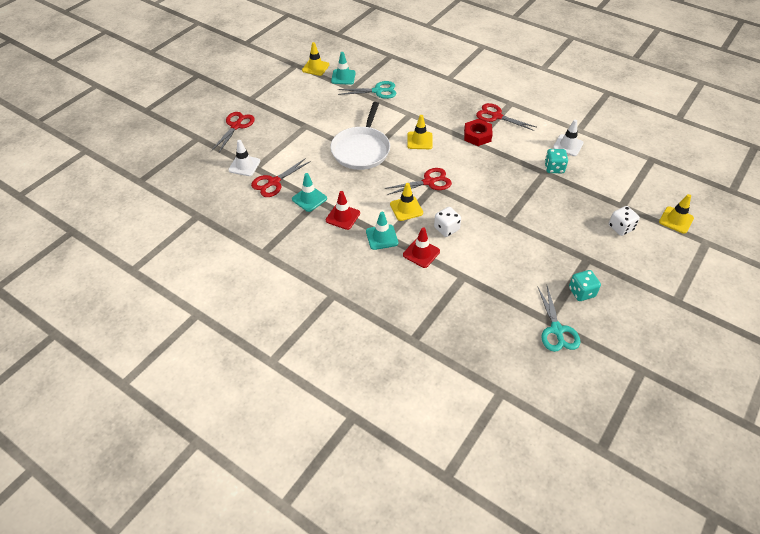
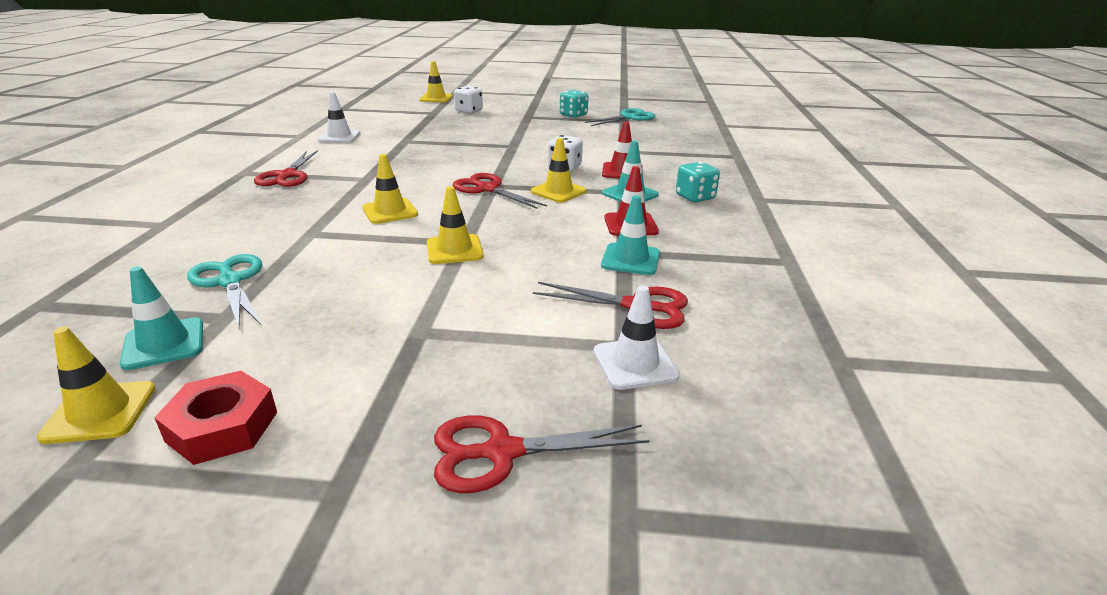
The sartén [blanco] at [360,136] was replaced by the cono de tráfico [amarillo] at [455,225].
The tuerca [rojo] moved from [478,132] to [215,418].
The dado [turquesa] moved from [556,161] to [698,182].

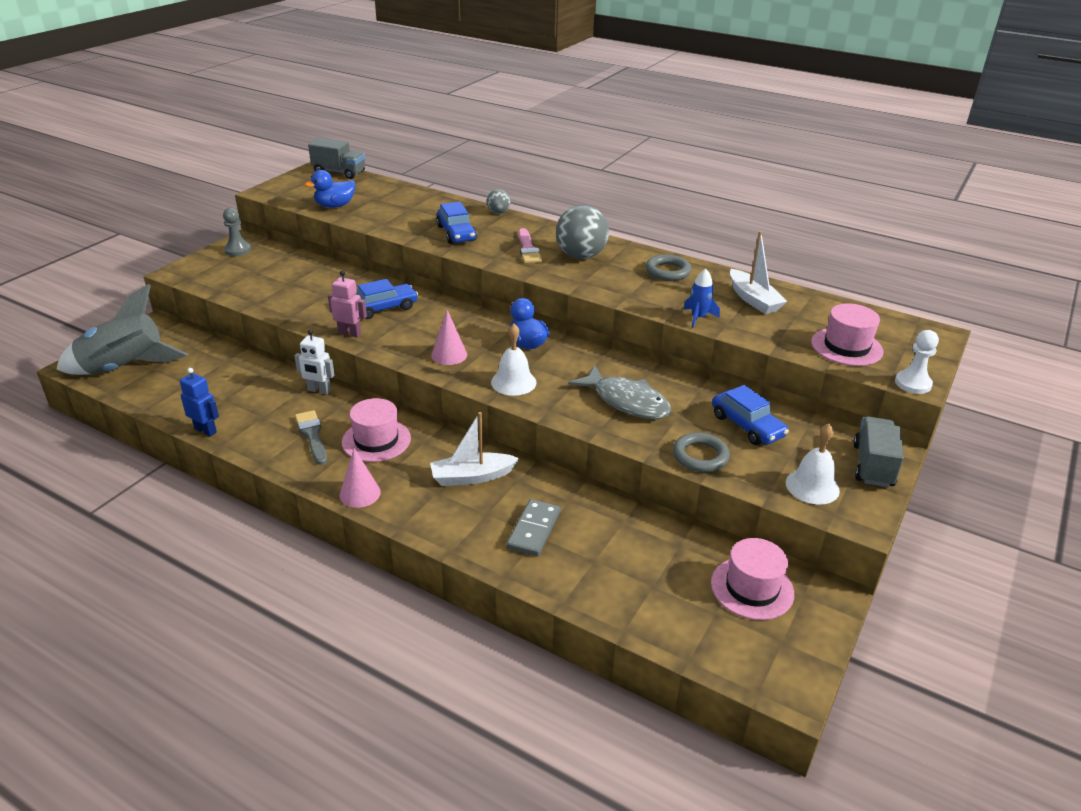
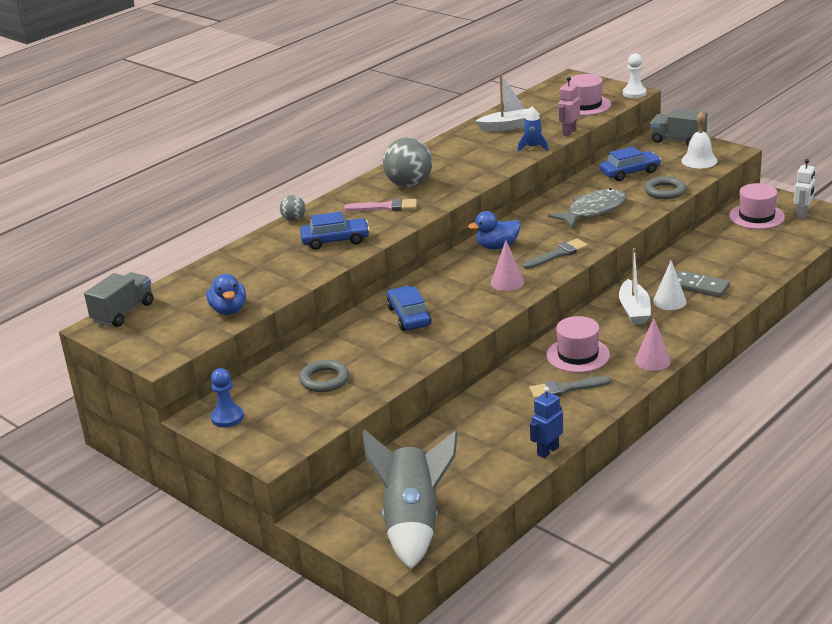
The peón [gris] at [237,232] became the peón [azul] at [227,397].
The robot [blanco] moved from [314,362] to [804,188].
The robot [rosa] moved from [347,303] to [569,106].
The campana [blanco] at [514,360] was replaced by the pincel [gris] at [555,254].
The anillo [gris] moved from [668,268] to [324,376].
The cono [blanco] at [670,285] appeared.

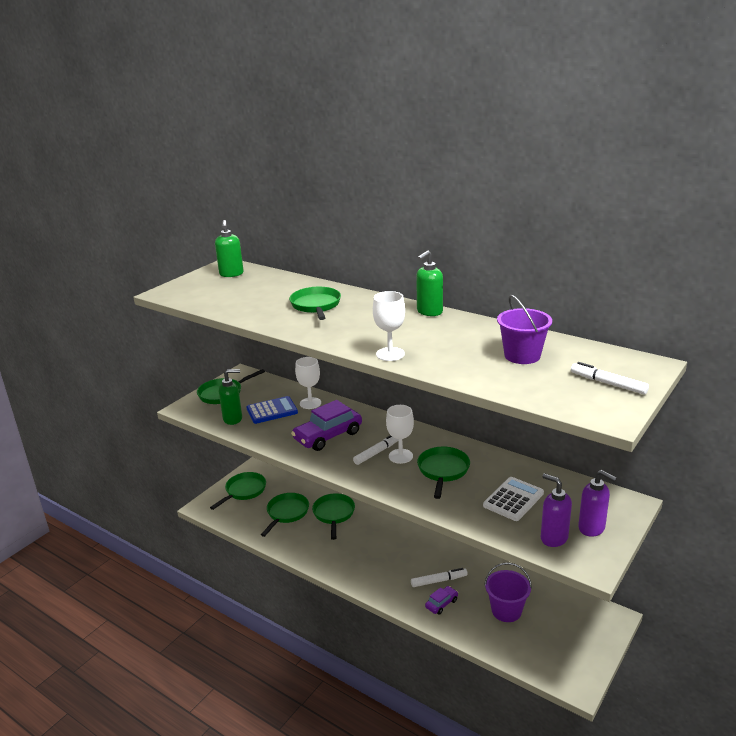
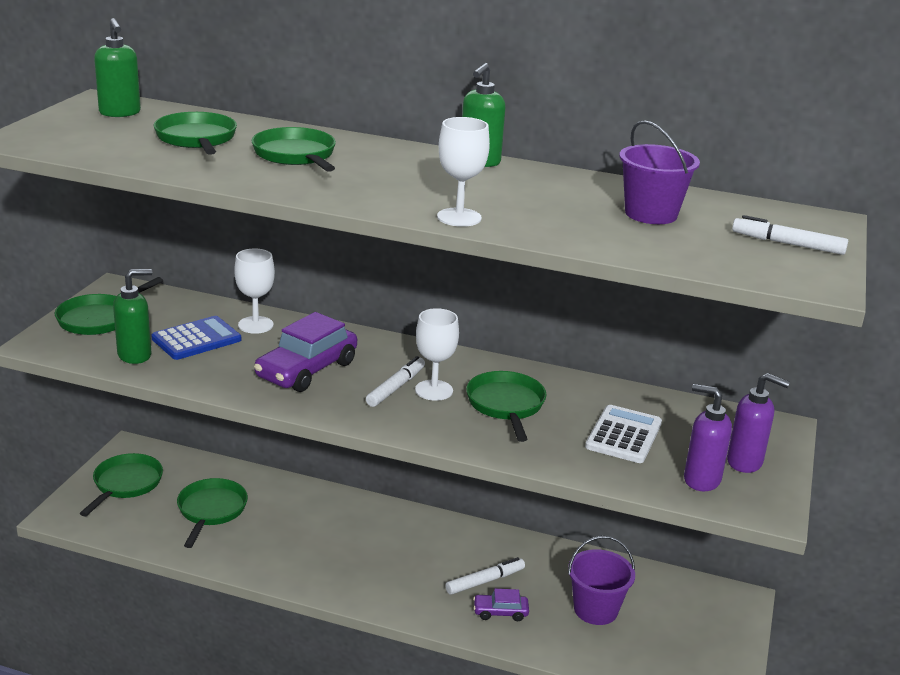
The sartén [verde] moved from [333,516] to [195,133].
The coche [morado] at [441,600] turned 120 degrees counterclockwise.

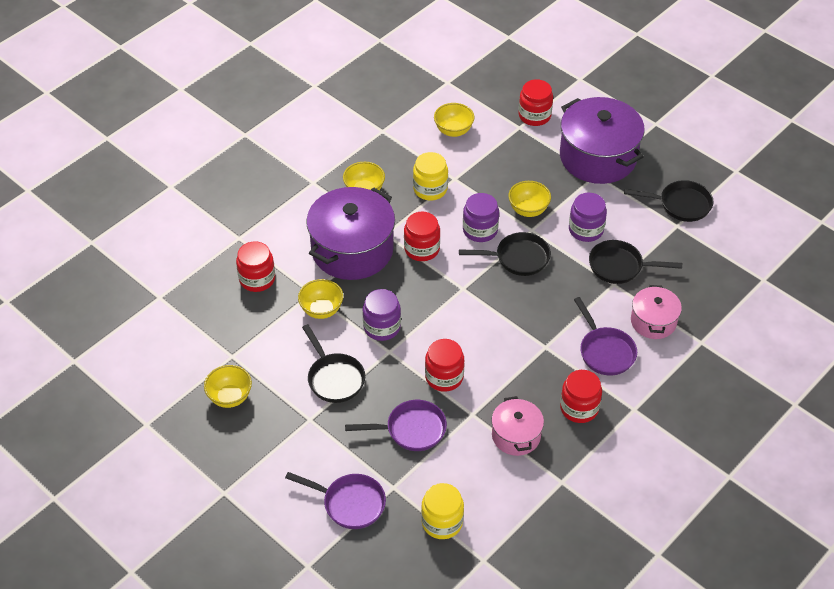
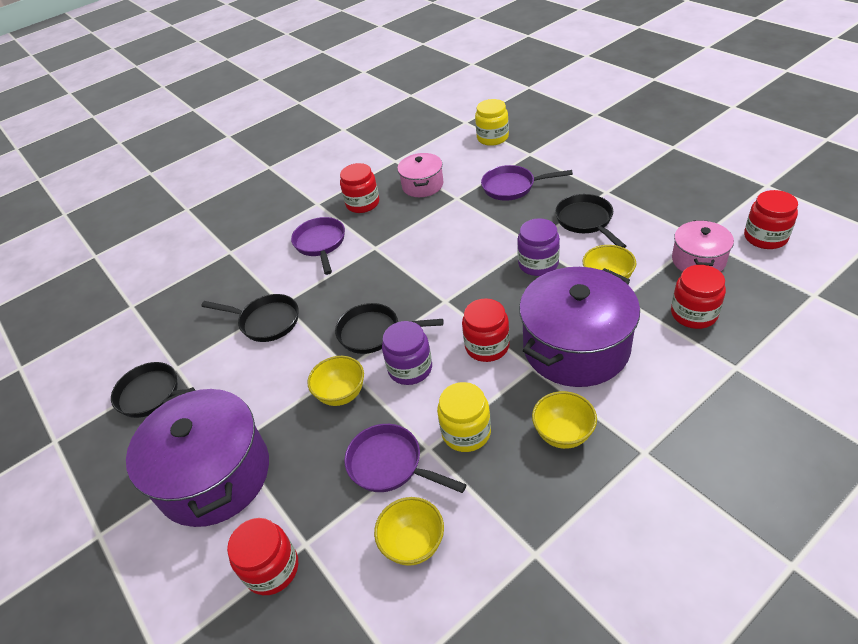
The cuenco [amarillo] at [228,386] disappeared.
The sartén [morado] moved from [335,500] to [406,458].
The tarro [rojo] moved from [444,365] to [771,219].
The tarro [morado] at [588,217] disappeared.
The olla [rosa] moved from [656,312] to [703,246].

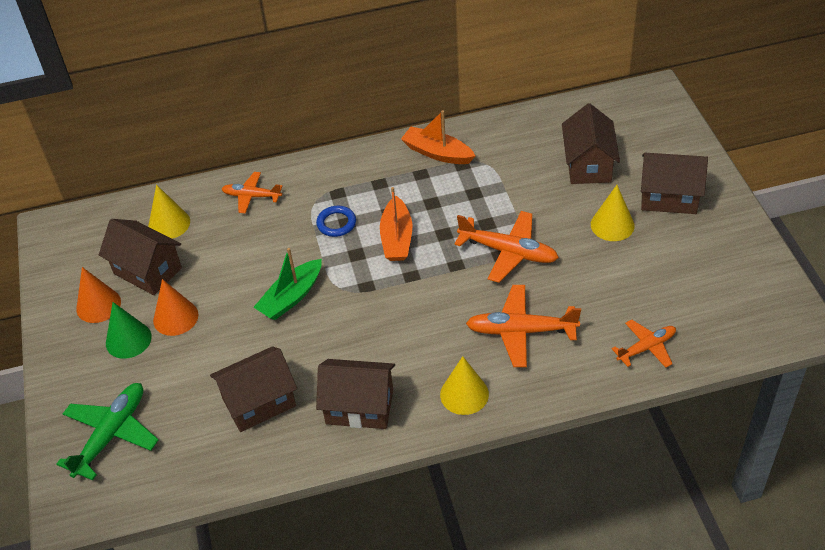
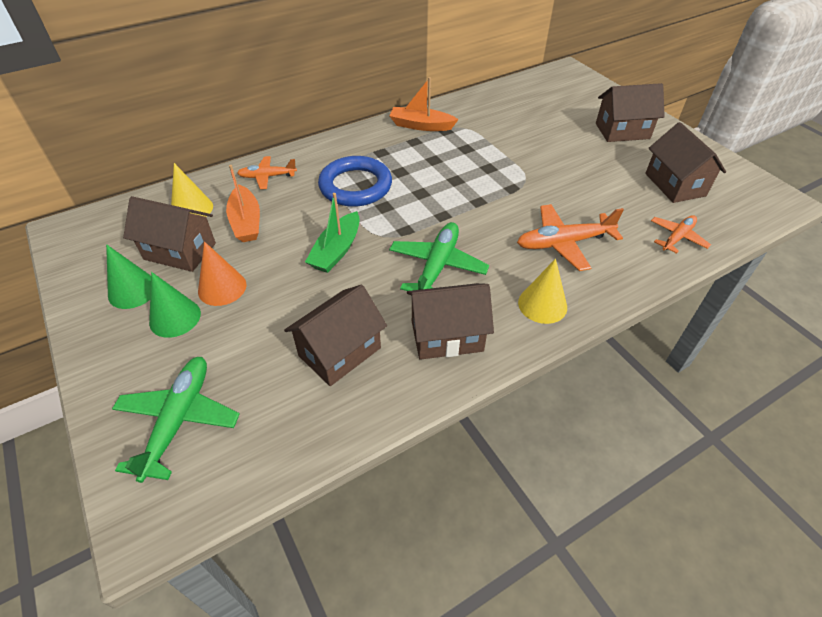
The cono [naranja] at [98,295] became the cono [verde] at [128,276].
The anillo [azul] at [336,221] changed to 1.97 times the size.
The barco [naranja] moved from [396,224] to [243,203].
The avión [naranja] at [506,247] disappeared.
The casa [marrón] moved from [591,143] to [685,162].
The cono [amarillo] at [613,213] disappeared.
The avión [verde] at [439,256] appeared.

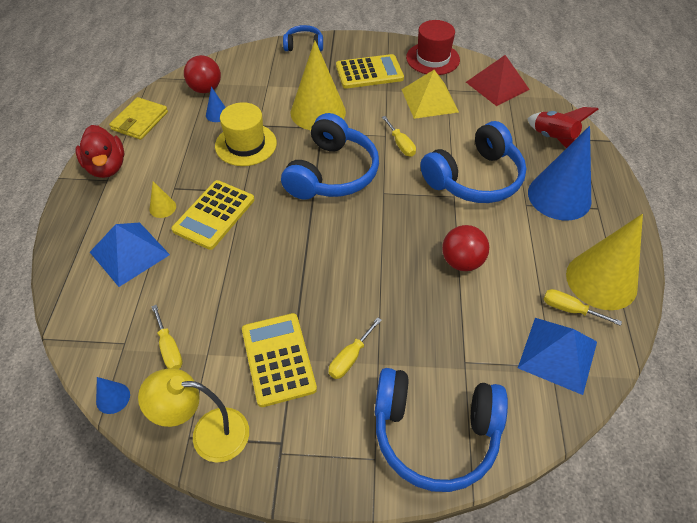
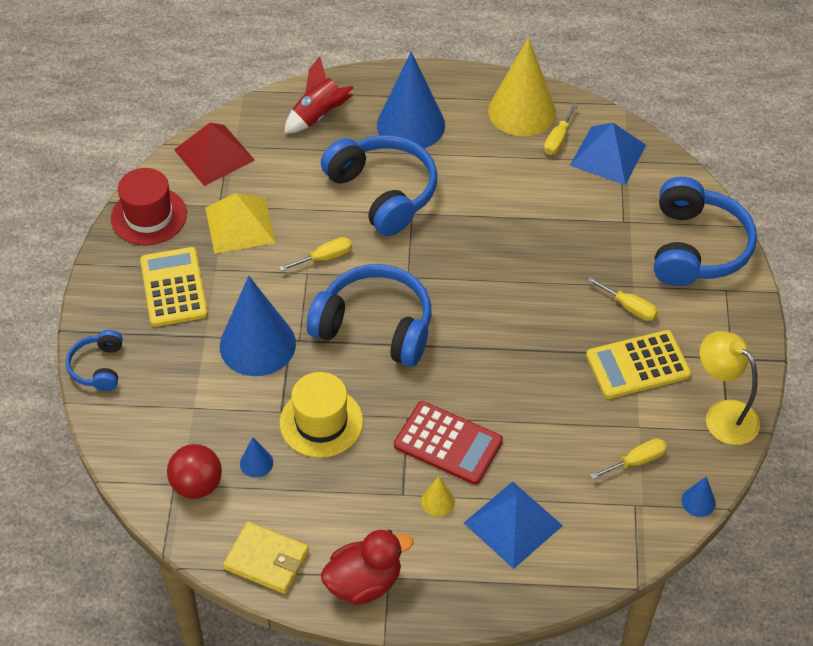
The lámpara [amarillo] at [193,415] turned 135 degrees clockwise.
The calculadora [amarillo] at [212,215] became the calculadora [rojo] at [448,443].
The cono [amarillo] at [318,85] became the cono [azul] at [258,326].
The pelota [rojo] at [465,248] disappeared.

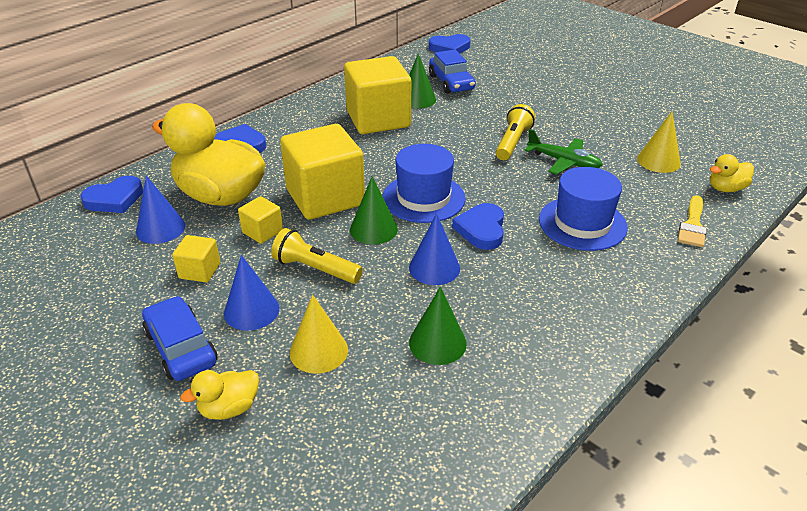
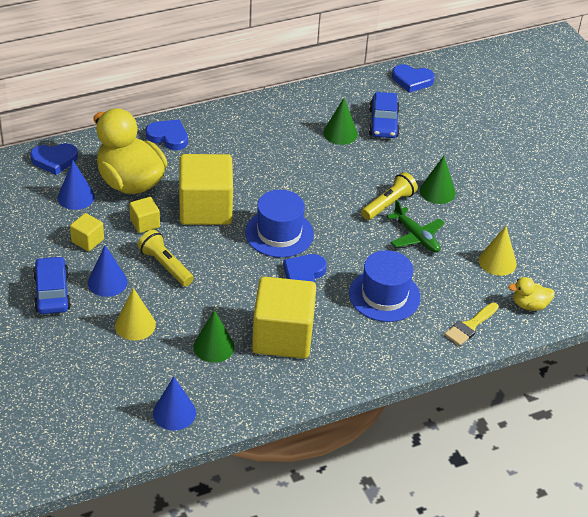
The pato [amarillo] at [219,395] disappeared.
The cubo [amarillo] moved from [377,95] to [284,318].
The cono [verde] moved from [374,210] to [438,180].
The cono [azul] moved from [434,249] to [174,403].

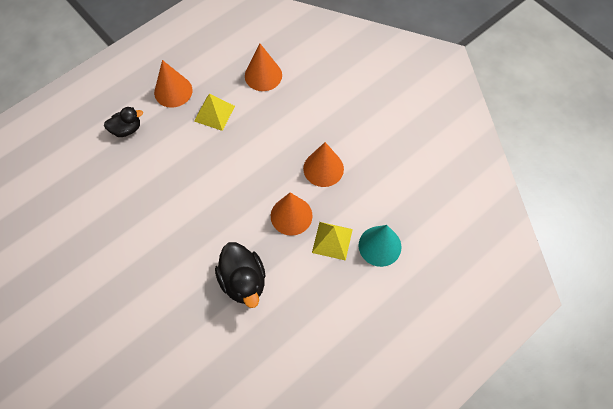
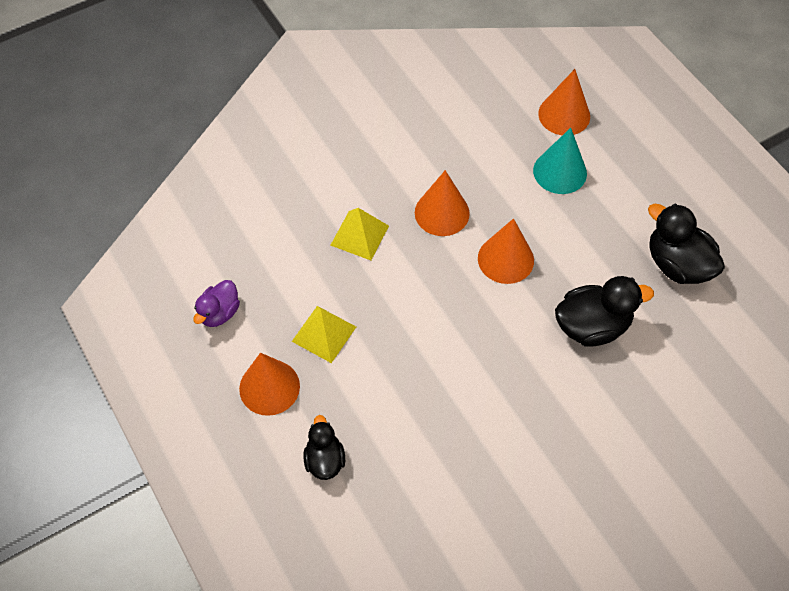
The cono [naranja] moved from [263,67] to [564,102].
The pirámide [amarillo] moved from [332,241] to [360,234].
The pato [morado] at [216,303] appeared.
The pato [negro] at [686,244] appeared.

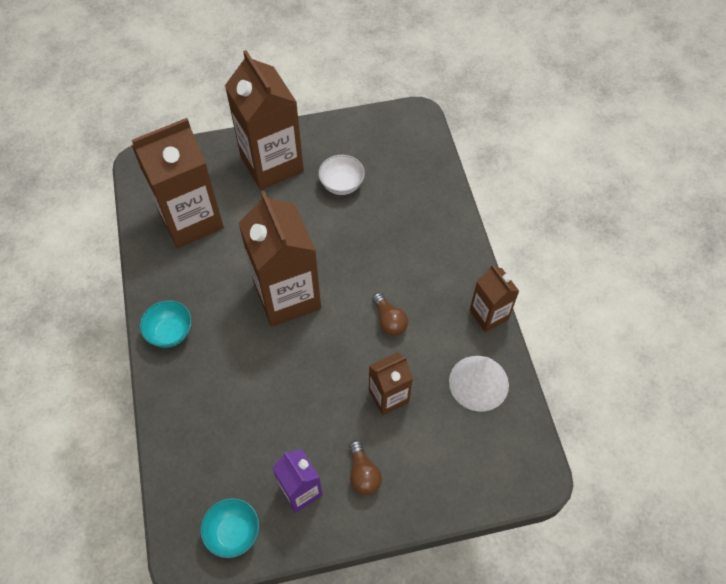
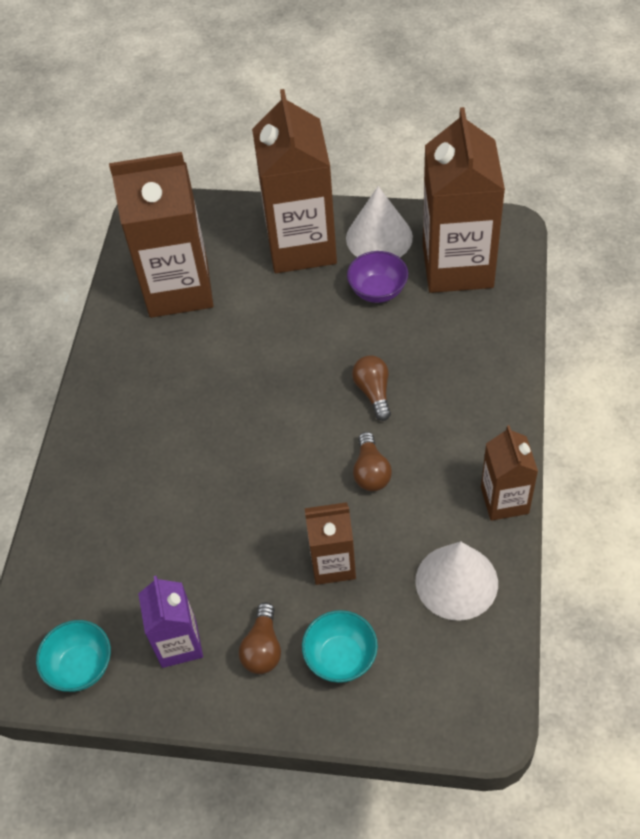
The cuenco [turquesa] moved from [166,324] to [340,646].
The cartón de leche [marrón] moved from [280,259] to [464,200].
The cuenco [blanco] at [341,175] became the cuenco [morado] at [377,277].
The cono [blanco] at [379,222] appeared.
The bombilla [marrón] at [371,388] appeared.

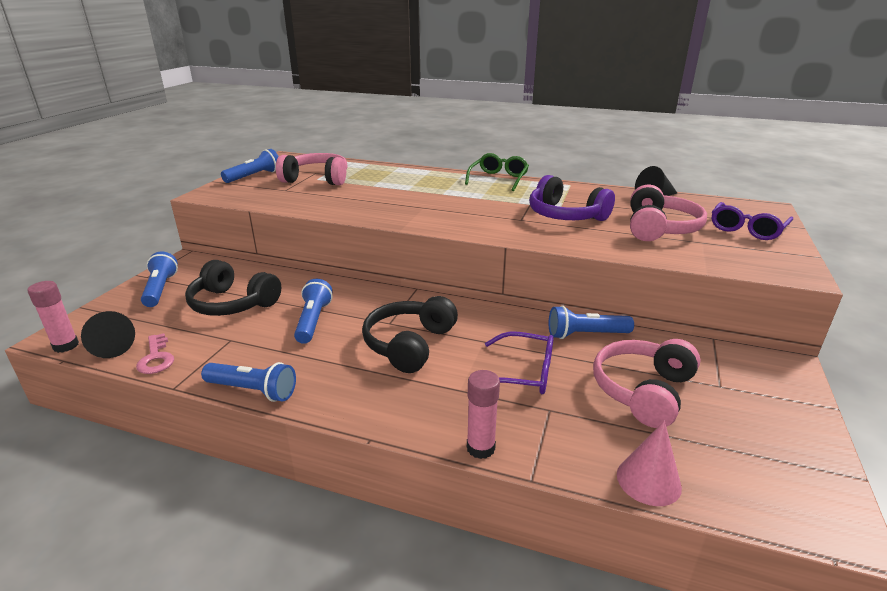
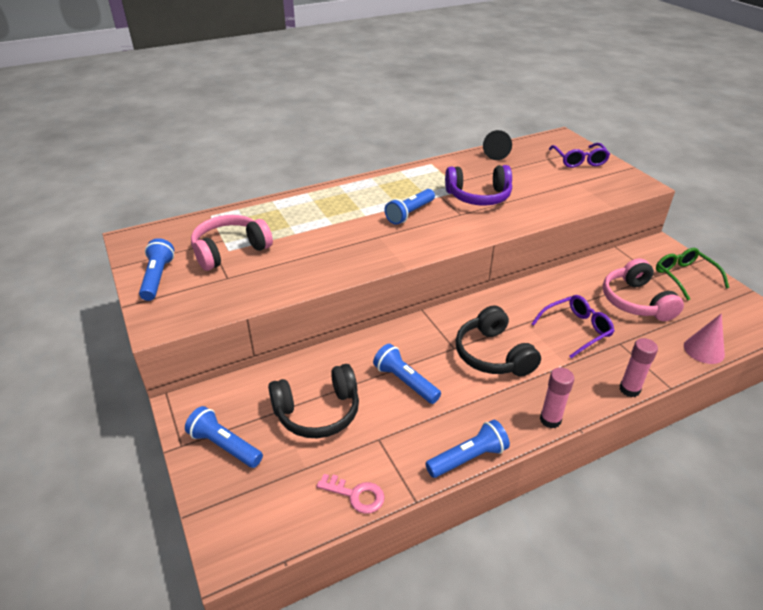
The barra de pegamento [rosa] moved from [53,317] to [557,398].
The cono [negro] at [108,334] disappeared.
The gafas [verde] moved from [497,172] to [692,274].
The lámpara de mano [azul] moved from [591,322] to [410,207].
The auriculares [rosa] at [668,213] disappeared.

